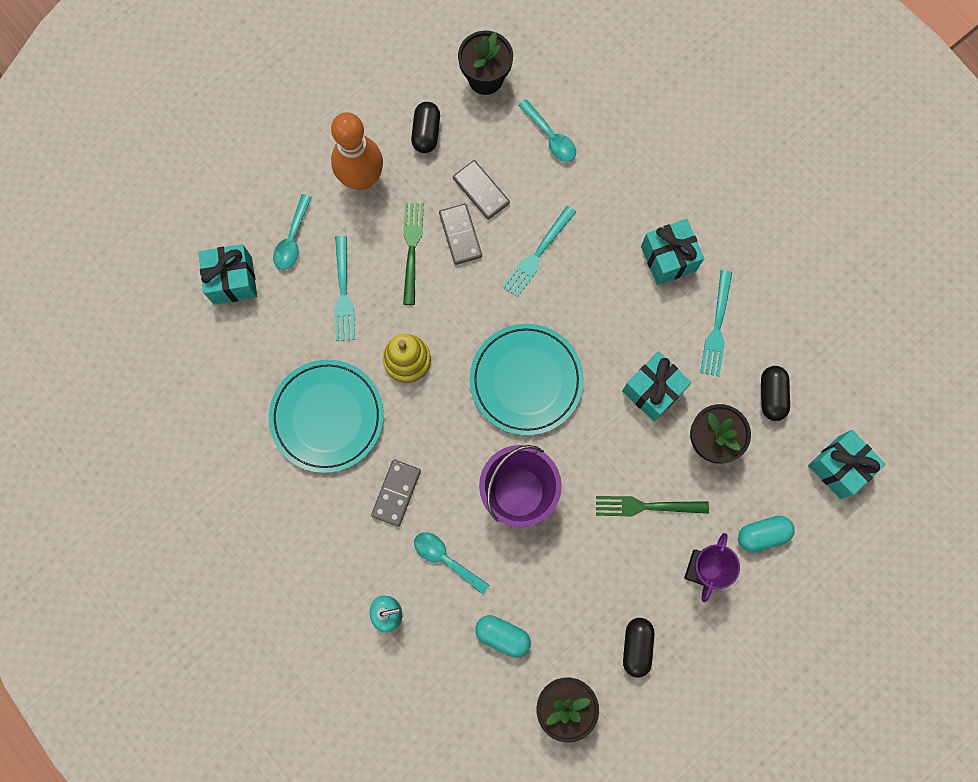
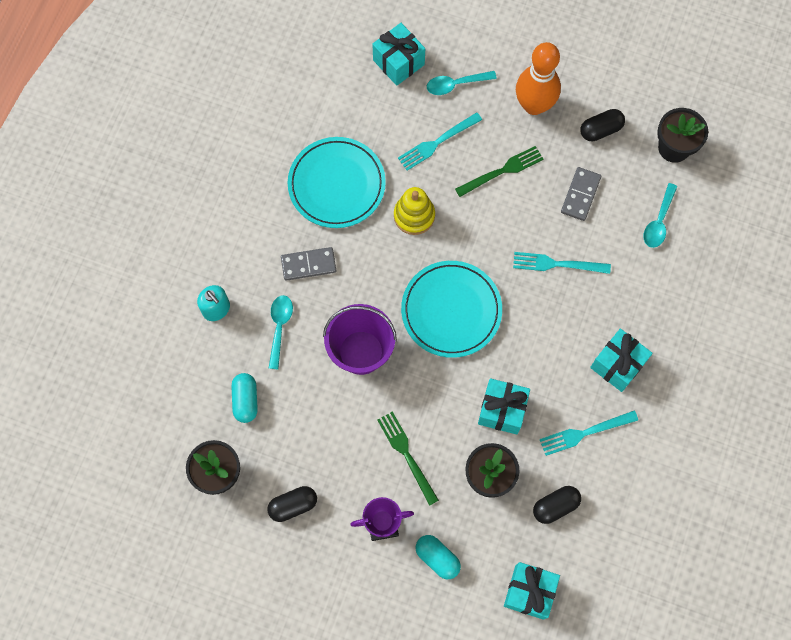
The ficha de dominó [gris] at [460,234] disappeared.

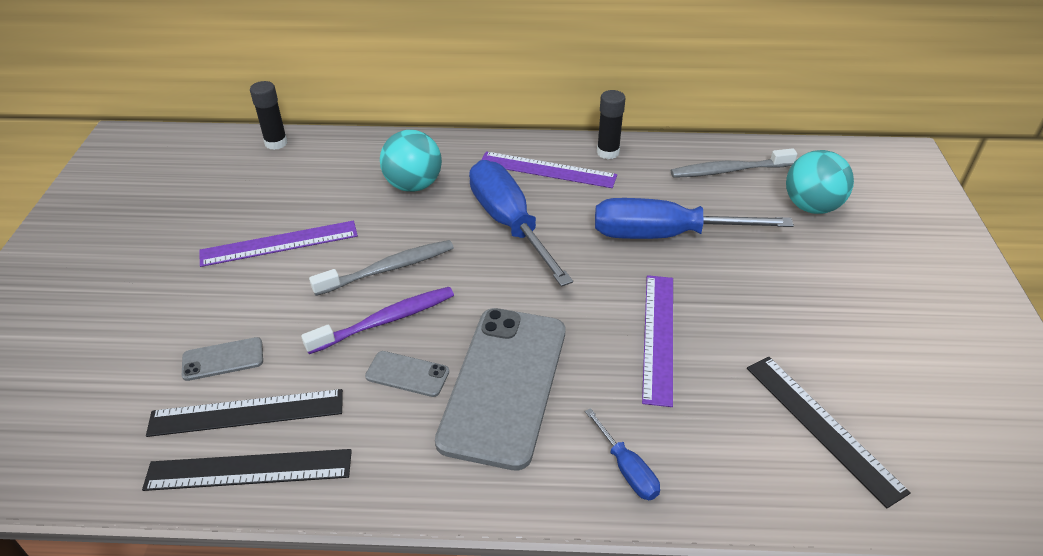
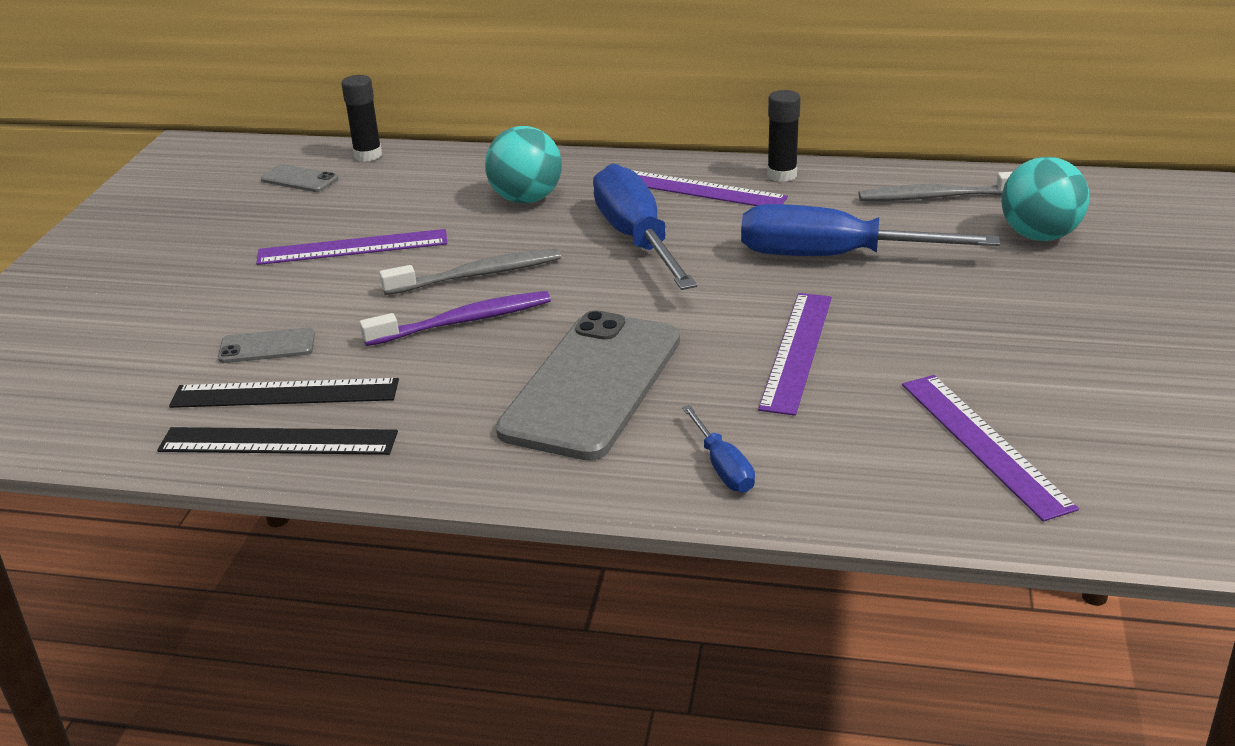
The móvil [gris] moved from [407,374] to [299,178].
The regla [negro] at [829,432] became the regla [morado] at [990,448].

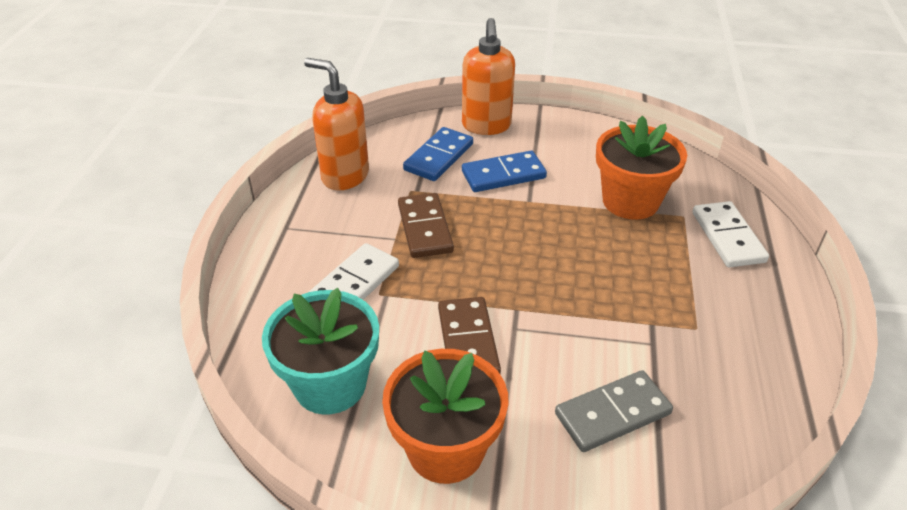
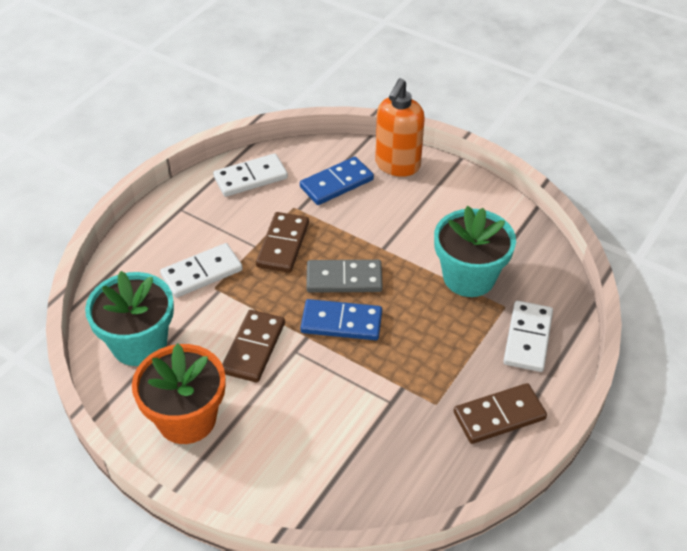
The dispensador de jabón [naranja] at [336,124] was replaced by the ficha de dominó [blanco] at [250,175].
The ficha de dominó [azul] moved from [504,171] to [341,319].
The ficha de dominó [gris] moved from [614,411] to [344,276].
The maceta [naranja] at [641,168] became the maceta [turquesa] at [475,251].
The ficha de dominó [marrón] at [500,413] appeared.

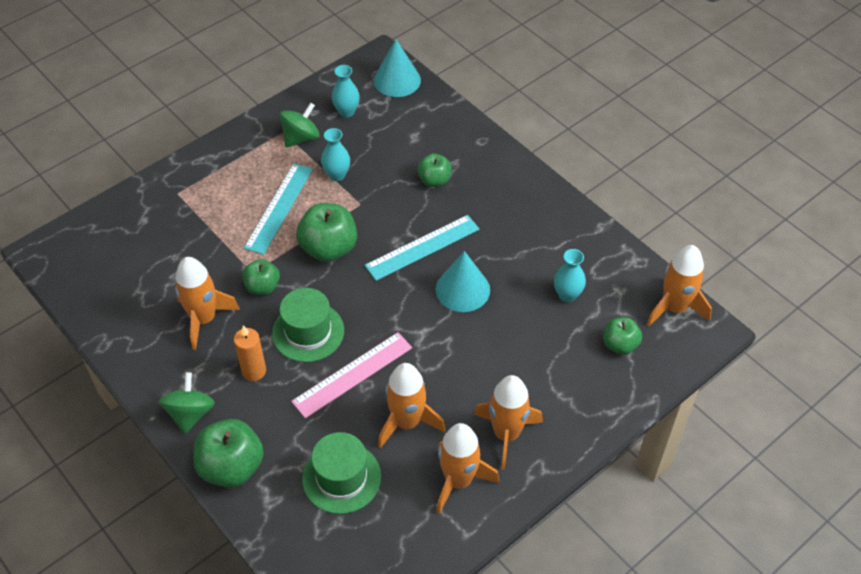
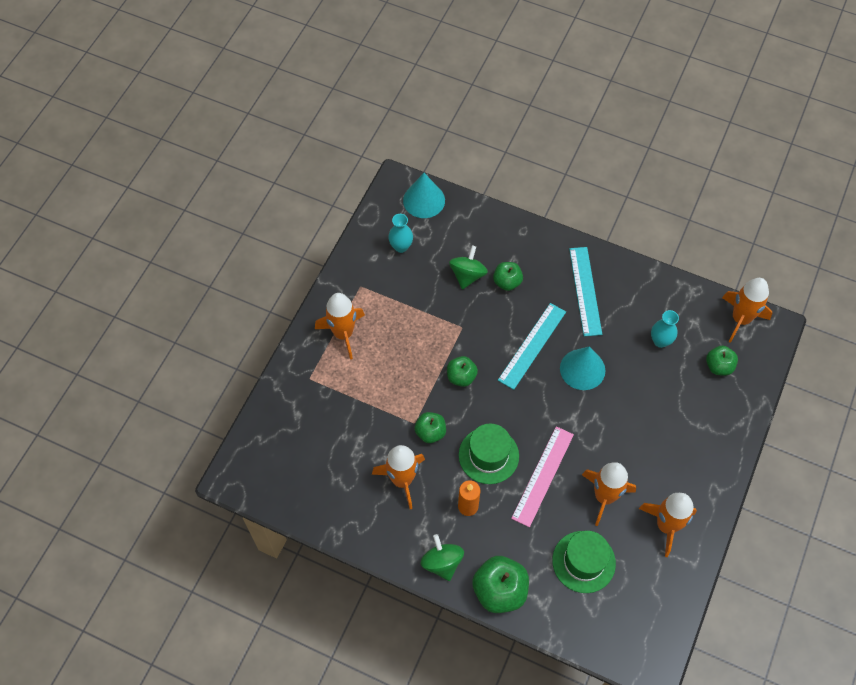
The regla [turquesa] moved from [278,209] to [585,291].
The peonza [verde] moved from [300,125] to [468,267].
The manzana [verde] at [326,232] changed to 0.60 times the size.
The florero [turquesa] at [335,154] disappeared.
The cohete [naranja] moved from [508,422] to [340,326].

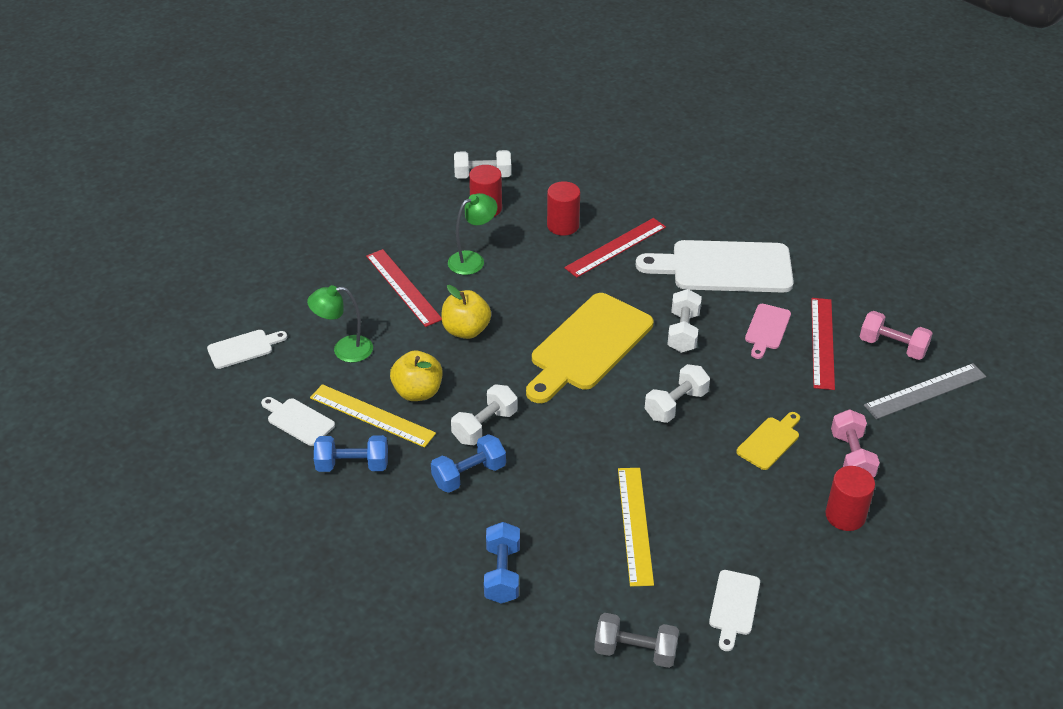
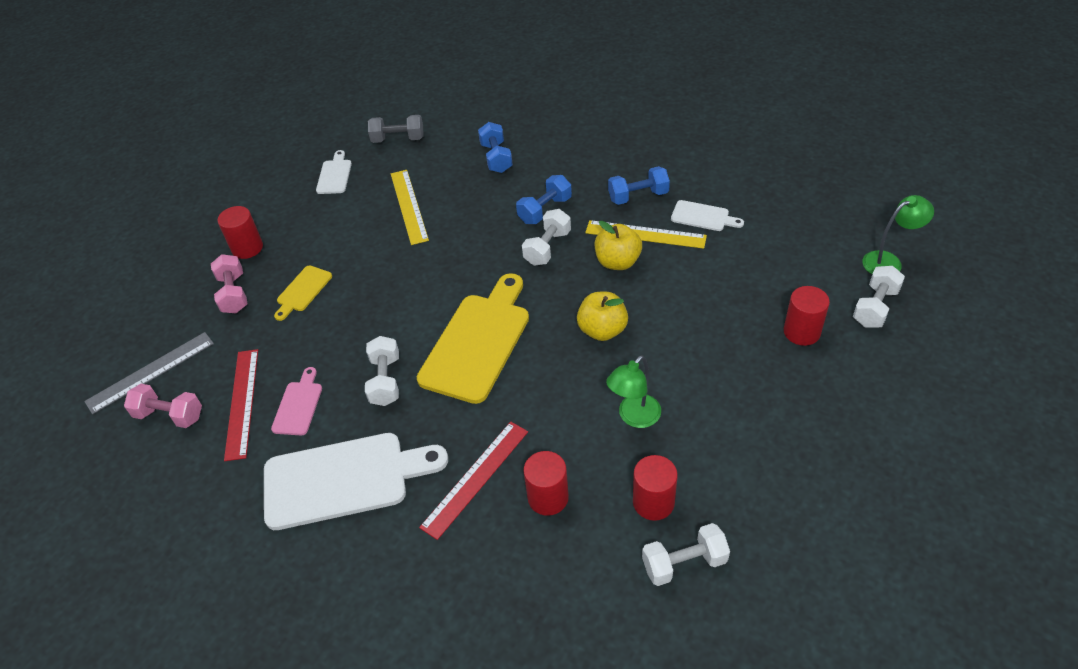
The tabla de cortar [blanco] at [247,349] disappeared.
The lámpara [verde] moved from [340,324] to [898,234].
The regla [rojo] at [404,288] disappeared.
The mancuerna [blanco] moved from [677,393] to [879,297].
The cilindro [rojo] at [807,316] appeared.

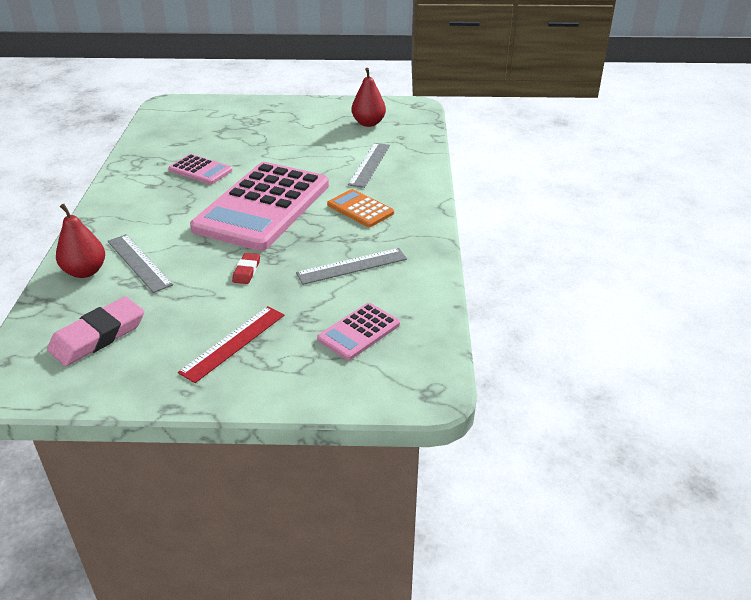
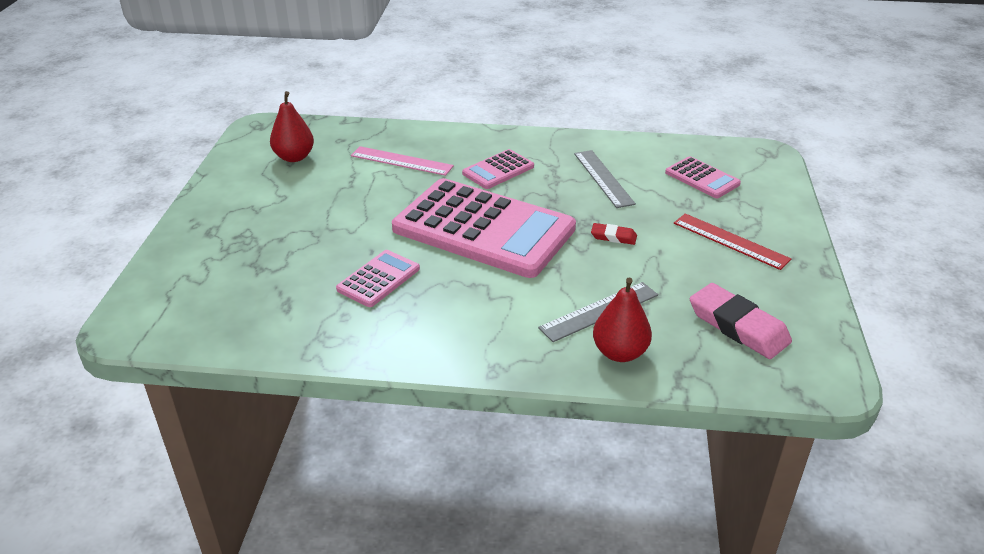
The calculadora [naranja] at [360,208] became the calculadora [rosa] at [498,169].
The regla [gris] at [369,165] became the regla [rosa] at [402,161].

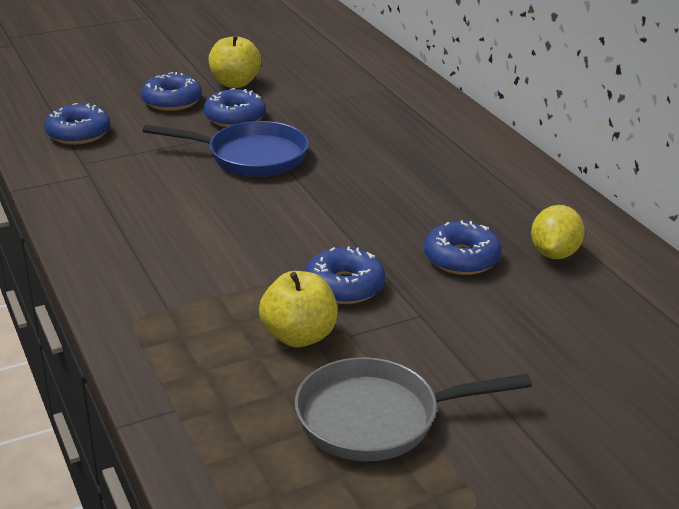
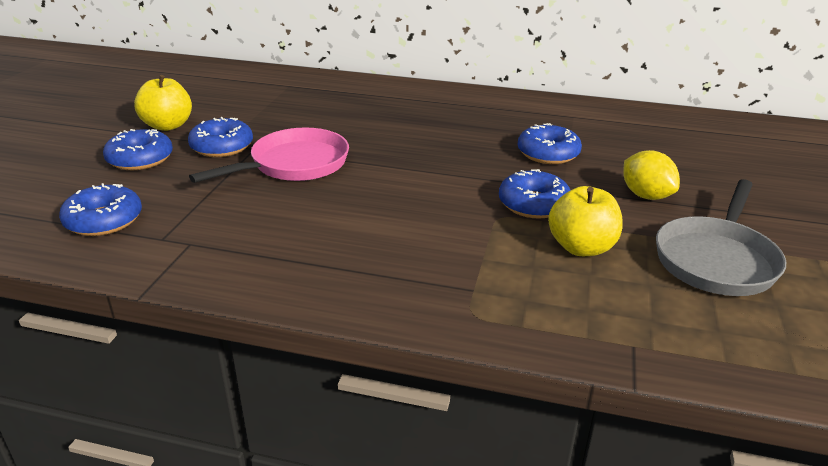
The sartén [azul] at [226,149] became the sartén [rosa] at [269,155].
The limón [amarillo] moved from [558,232] to [651,175].

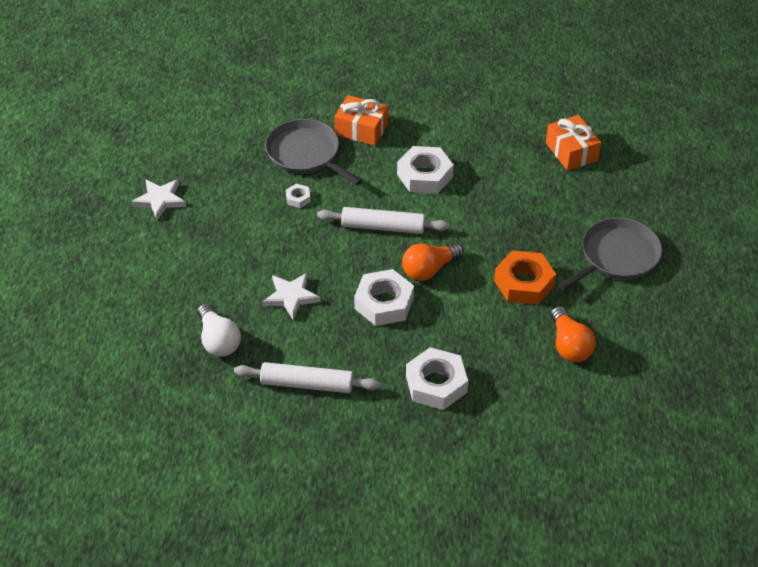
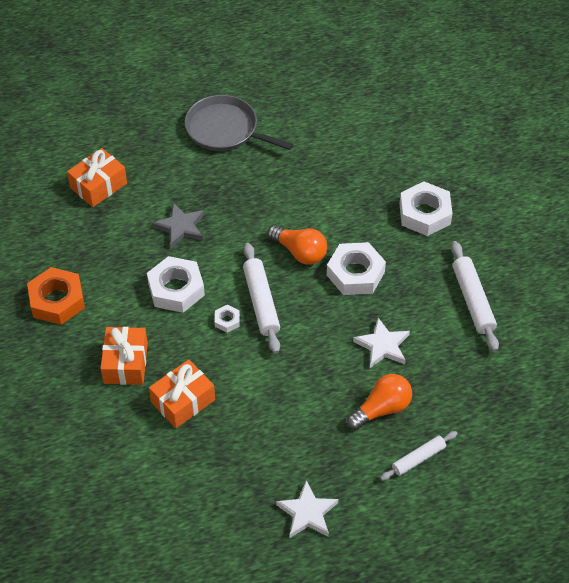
The bombilla [blanco] at [219,330] disappeared.
The sartén [gris] at [313,152] was replaced by the regalo [naranja] at [182,394].
The tuerca [blanco] moved from [298,196] to [227,319].
The tuerca [naranja] moved from [525,278] to [56,296].
The bombilla [naranja] moved from [573,334] to [379,402].
The estrella [gris] at [178,225] appeared.
The rodillo [blanco] at [418,456] appeared.

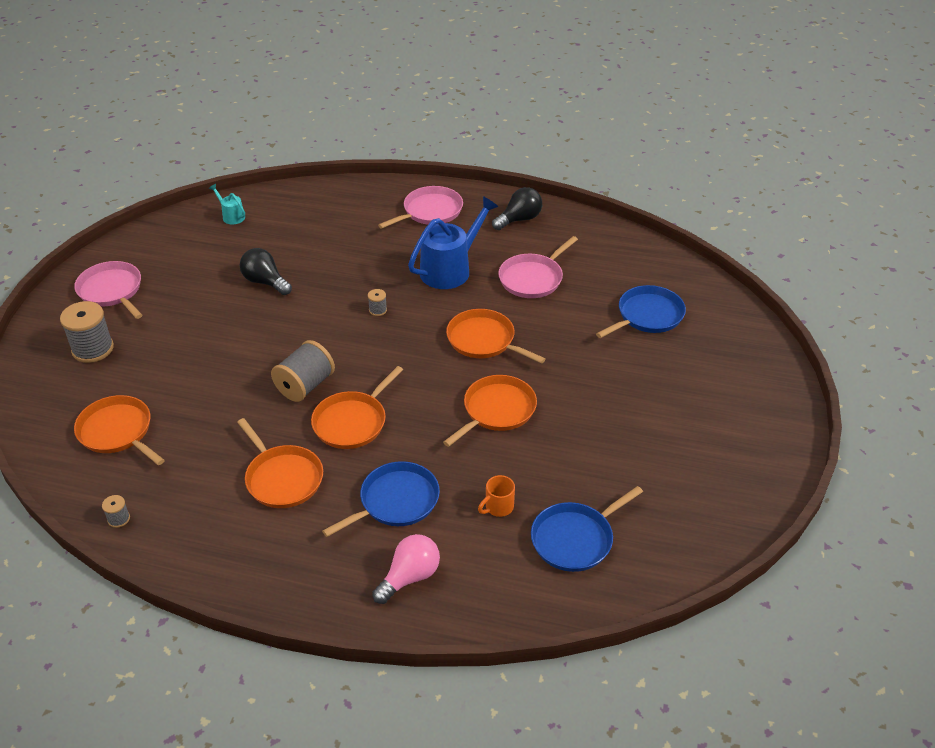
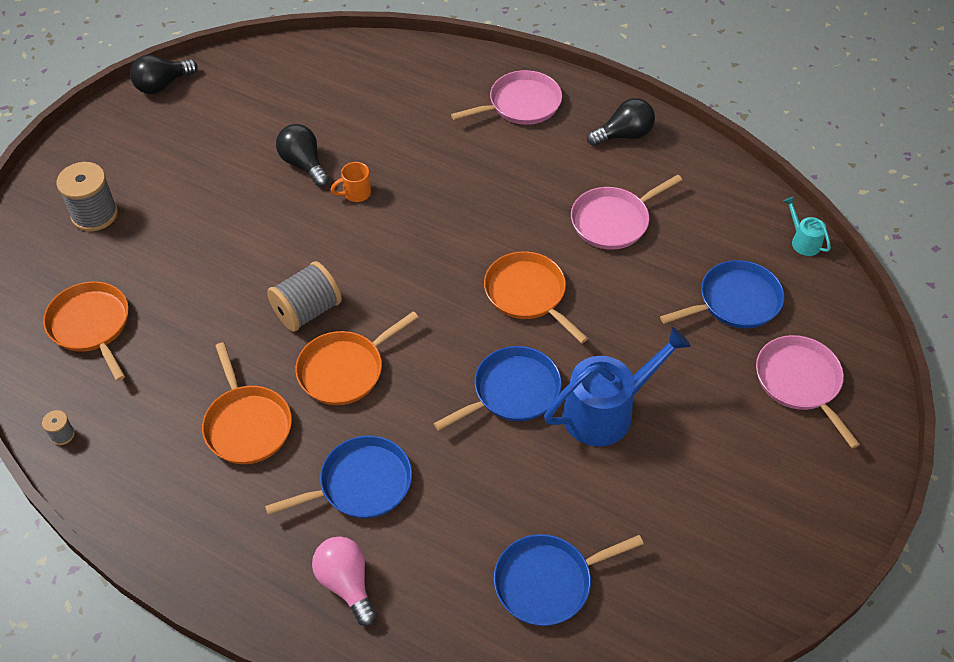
The sartén [rosa] moved from [108,290] to [808,391].
The regadera [turquesa] moved from [227,204] to [807,226].
The carrete [gris] at [377,302] disappeared.
The bombilla [rosa] at [406,569] turned 90 degrees counterclockwise.
The regadera [azul] moved from [453,242] to [617,386].
The sartén [naranja] at [490,411] became the sartén [azul] at [497,388].
The taza [naranja] moved from [496,496] to [351,182].
The bombilla [negro] at [164,74] appeared.

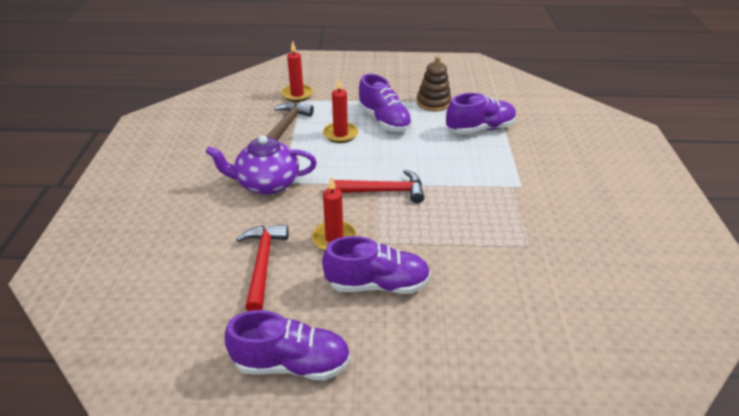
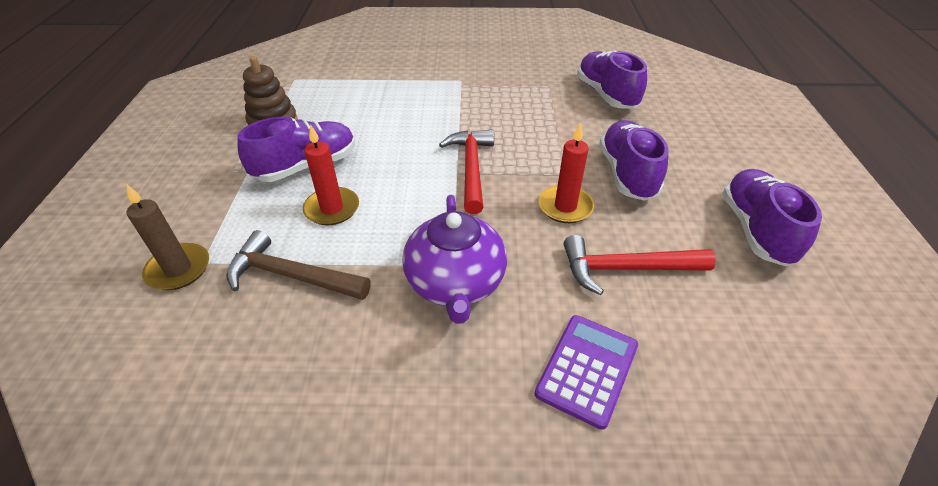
The vela [rojo] at [297,71] became the vela [marrón] at [167,237].
The zapato [morado] moved from [481,113] to [612,80].
The calculadora [morado] at [586,372] appeared.

